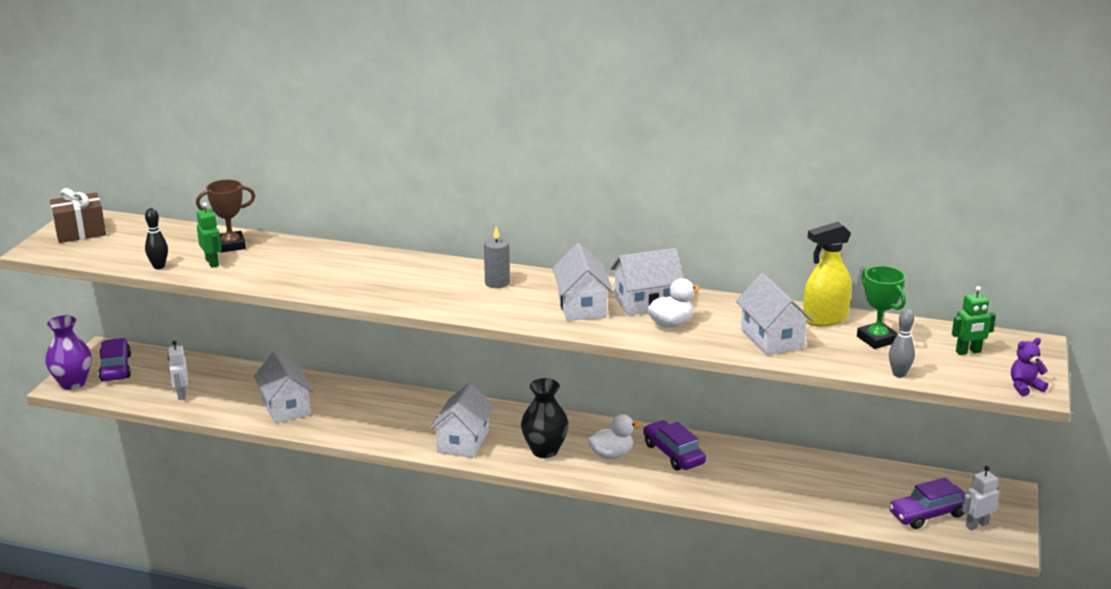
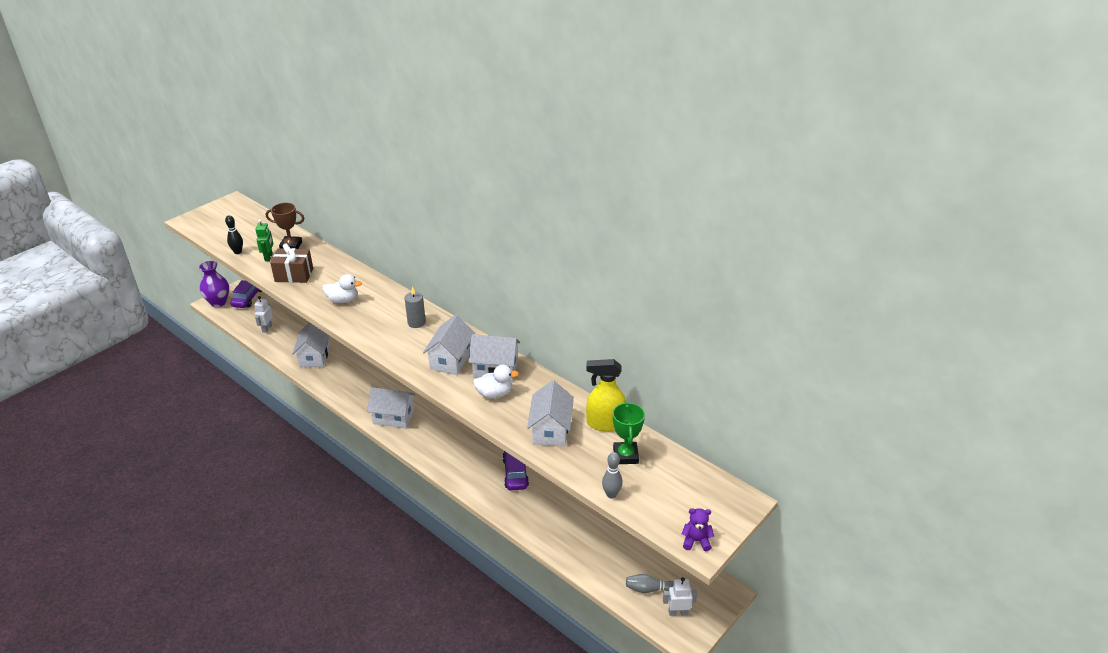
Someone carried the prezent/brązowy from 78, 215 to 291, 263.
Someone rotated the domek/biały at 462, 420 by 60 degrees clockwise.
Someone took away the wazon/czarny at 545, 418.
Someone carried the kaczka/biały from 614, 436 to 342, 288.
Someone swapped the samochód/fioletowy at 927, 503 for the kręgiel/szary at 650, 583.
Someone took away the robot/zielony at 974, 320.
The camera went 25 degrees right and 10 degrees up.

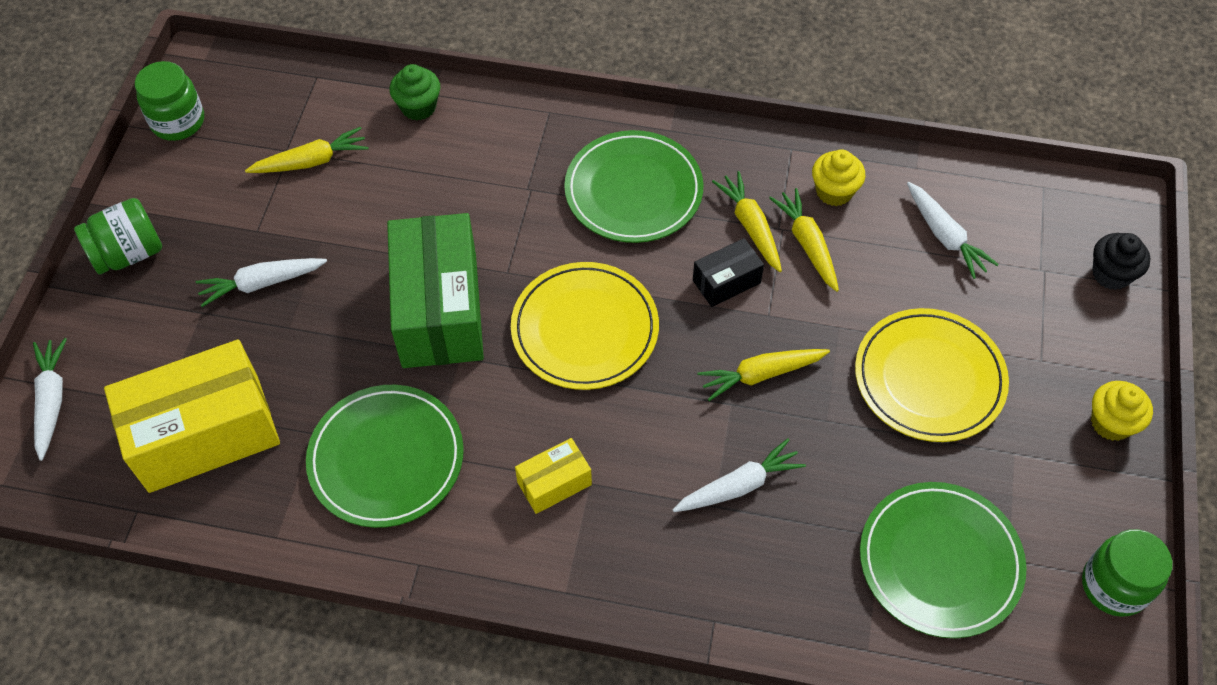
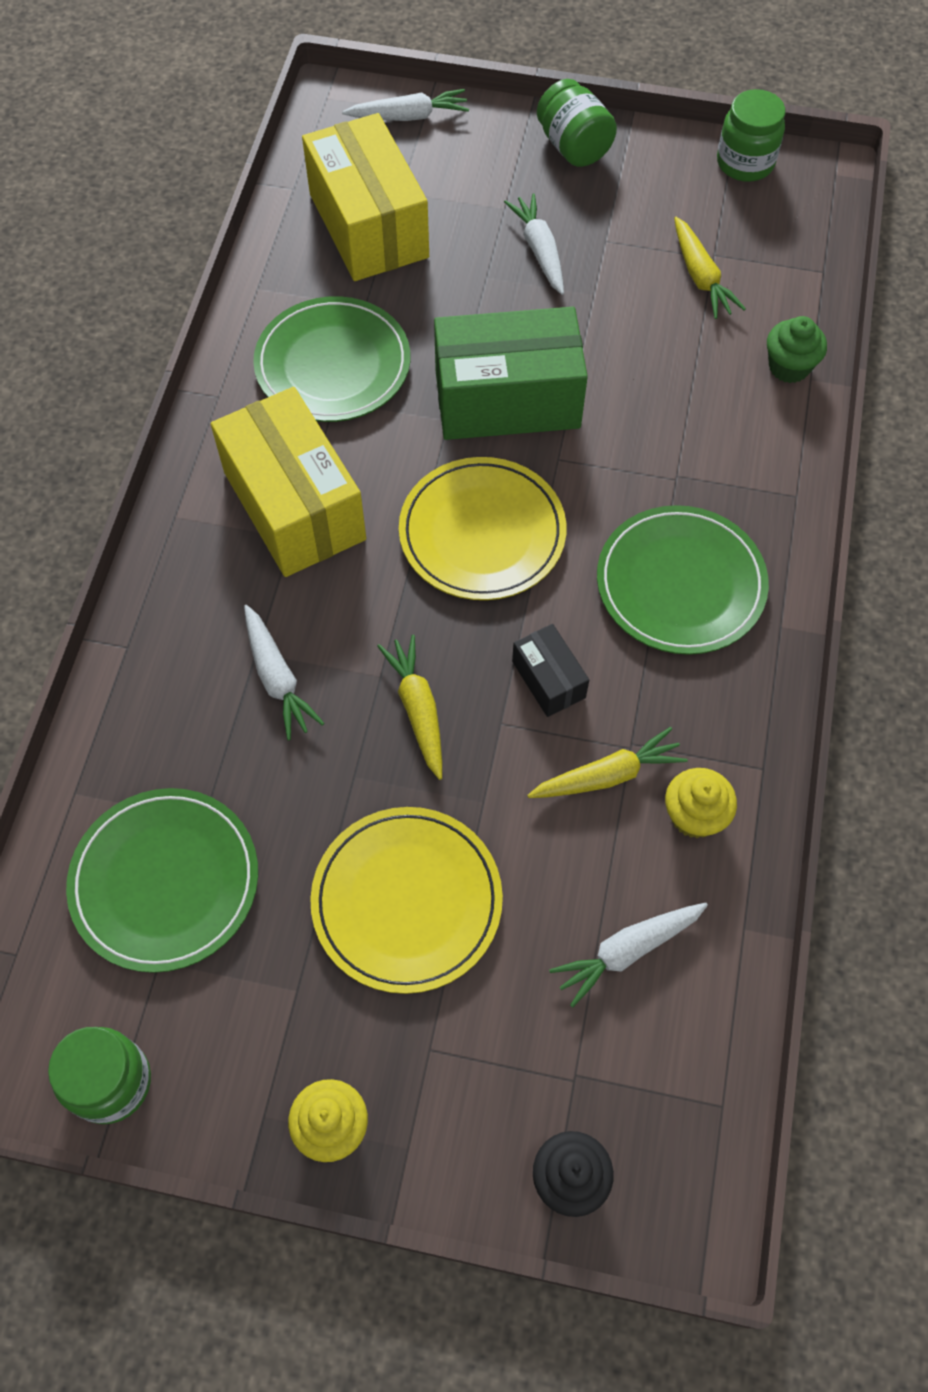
Someone scaled the pudełko/żółty at 553, 476 by 2.14.
Someone took away the marchewka/żółty at 747, 221.
The camera went 90 degrees right and 5 degrees up.

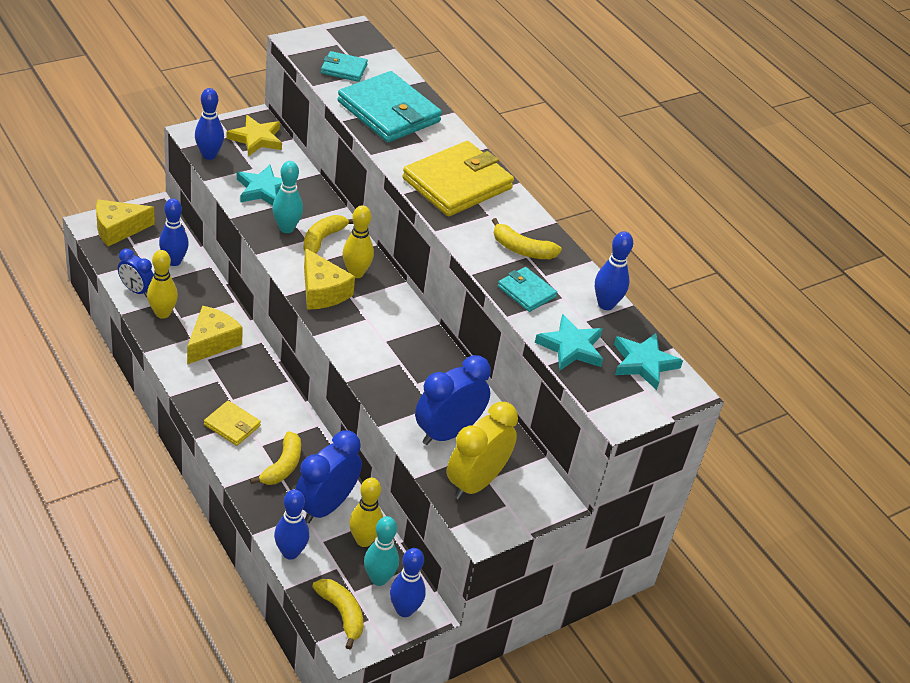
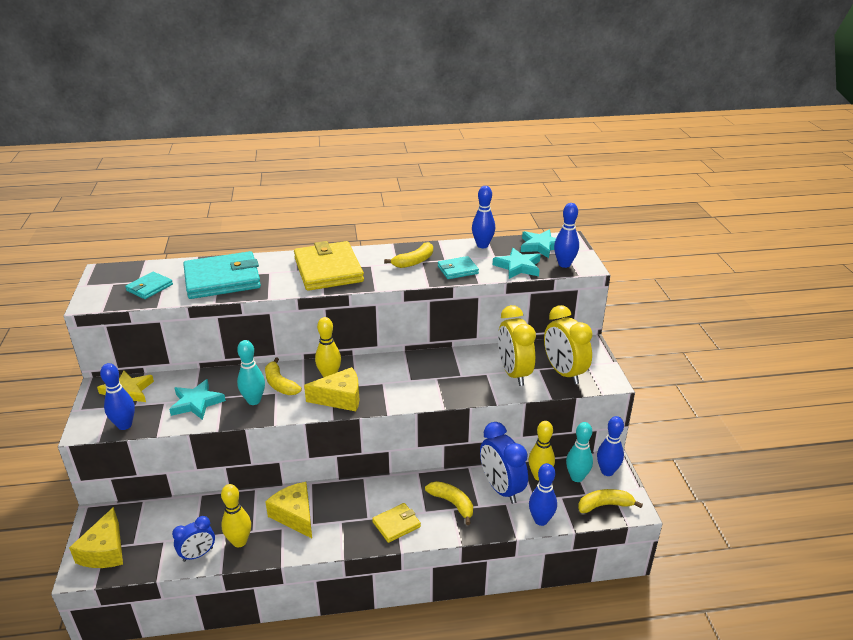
Someone carried the kręgiel/niebieski from 174, 232 to 566, 235.
Someone repainted the budzik/niebieski at 453, 400, which became the budzik/żółty at 517, 345.
The camera went 60 degrees left and 10 degrees down.

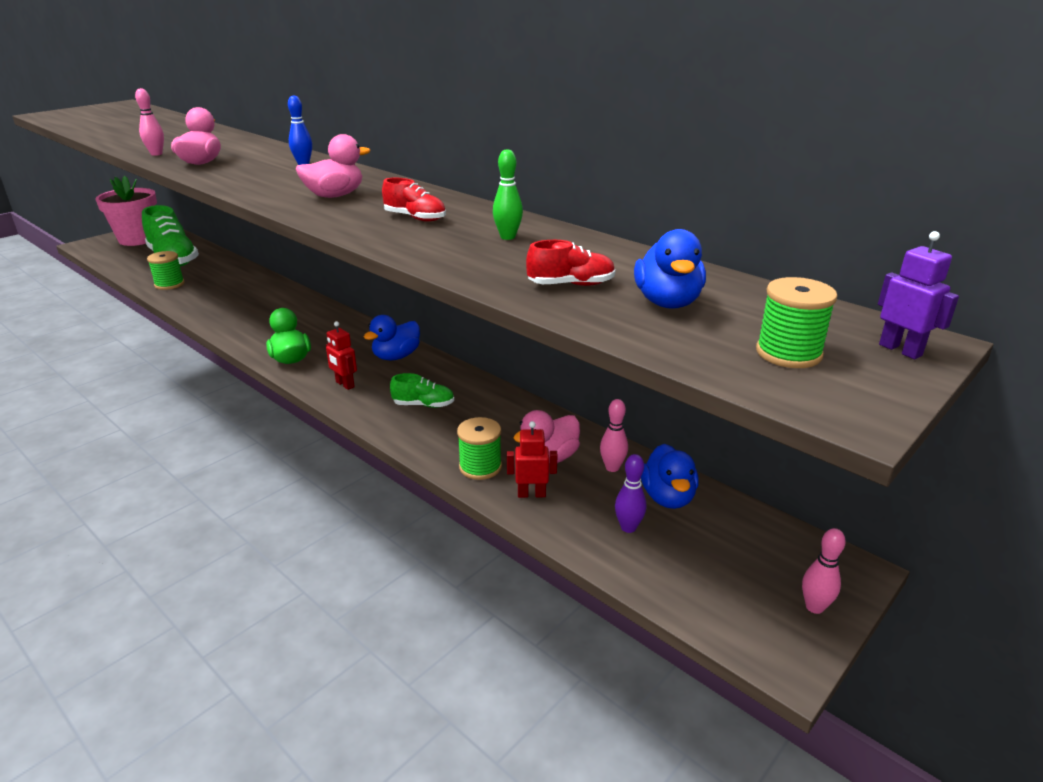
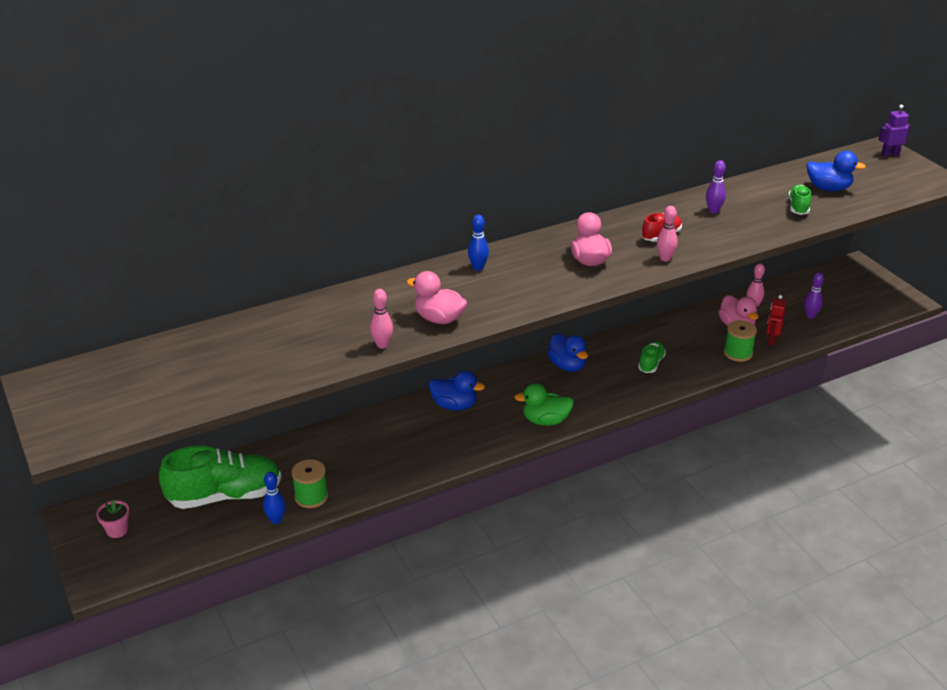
Someone scaled the doniczka/różowy at 126, 211 by 0.42.
Someone took away the robot/czerwony at 341, 355.
Someone repainted the kręgiel/zielony at 508, 194, which became the kręgiel/fioletowy at 716, 187.
Someone repainted the but/czerwony at 571, 263, which became the but/zielony at 799, 200.
Someone carried the kaczka/niebieski from 670, 476 to 457, 390.
Someone took away the szpulka/zielony at 796, 322.
Someone carried the kręgiel/różowy from 824, 571 to 667, 233.
Someone put down the kręgiel/niebieski at 274, 498.
The camera went 70 degrees left and 5 degrees up.

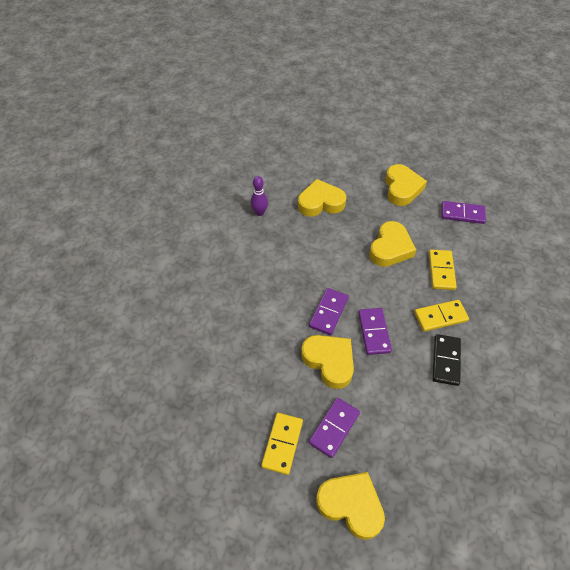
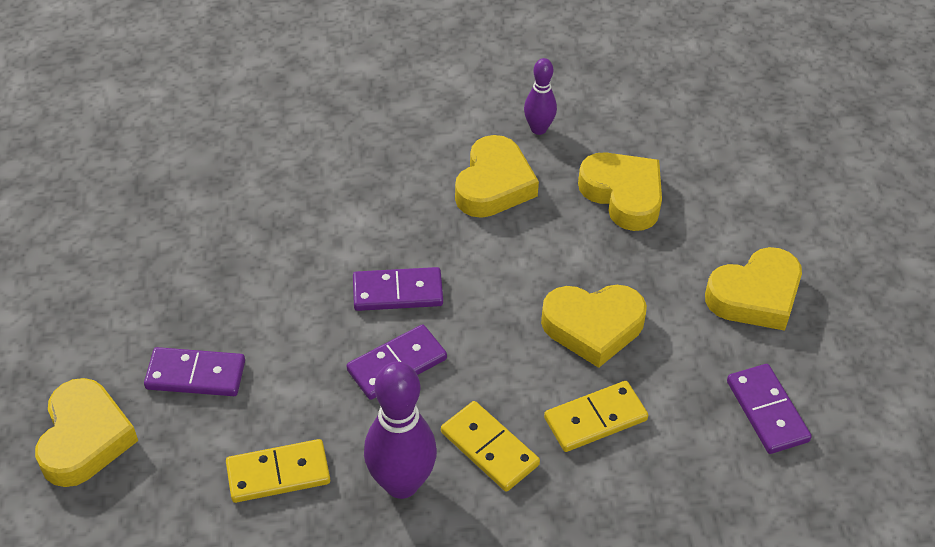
Someone carried the kostka domina/żółty from 282, 444 to 278, 471.
Someone carried the serce/żółty from 327, 362 to 497, 176.
Someone swapped the kostka domina/czarny at 447, 360 for the kręgiel/fioletowy at 400, 430.
The camera went 60 degrees right and 5 degrees down.

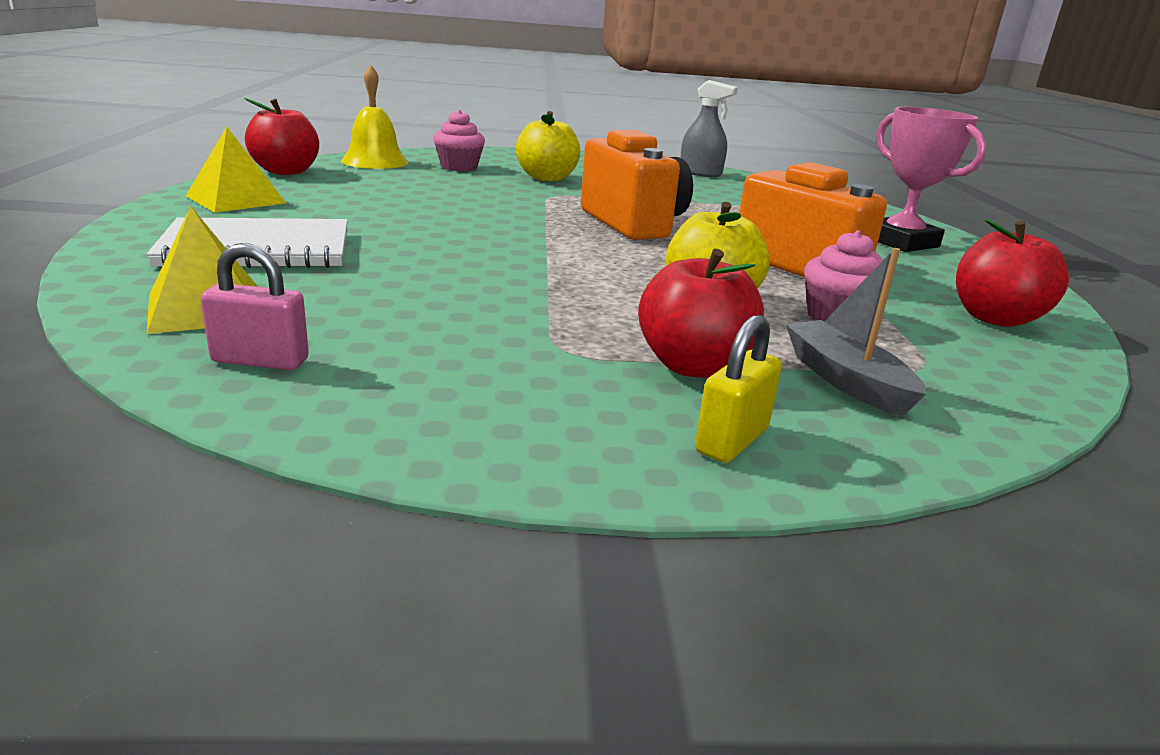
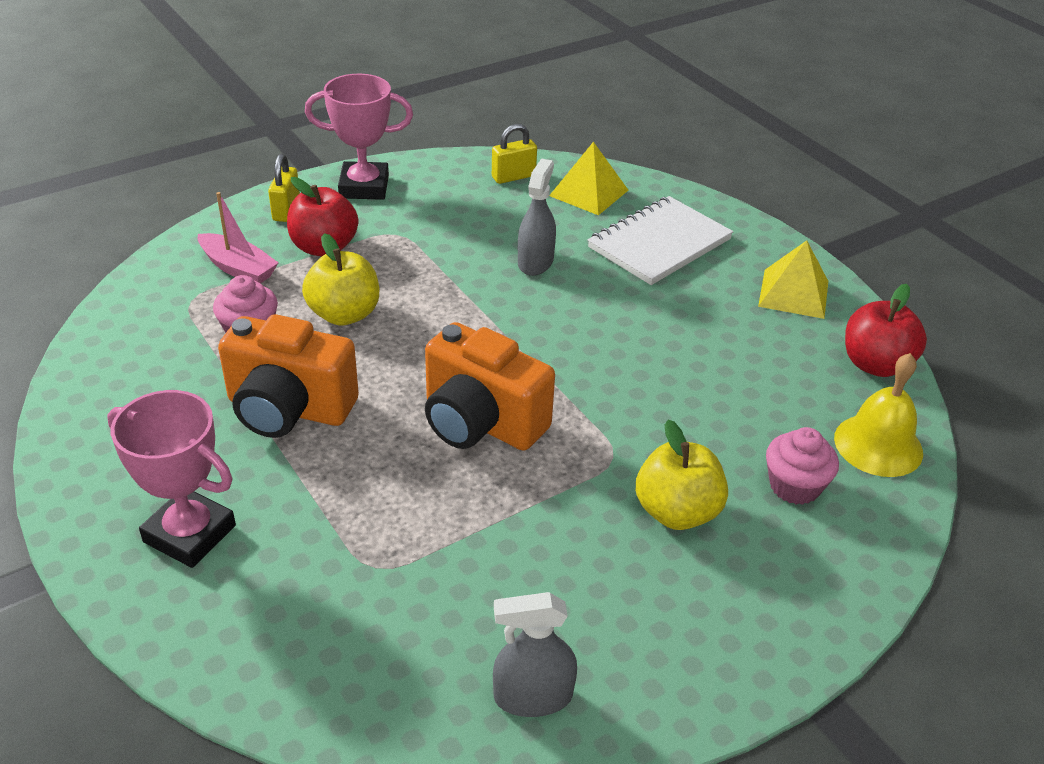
Someone repainted the kłódka/różowy at 254, 306, which became the kłódka/żółty at 514, 154.
Someone repainted the łódka/szary at 856, 332, which became the łódka/różowy at 238, 237.
Someone took away the jabłko/czerwony at 1012, 273.
Someone put down the puchar/różowy at 359, 137.
Someone put down the spryskiwacz/szary at 537, 217.
The camera went 150 degrees right and 15 degrees up.

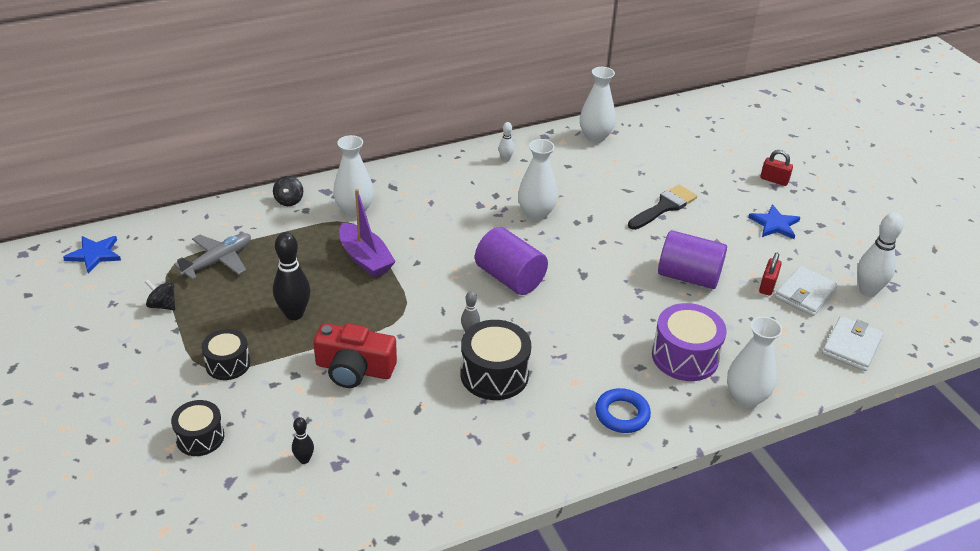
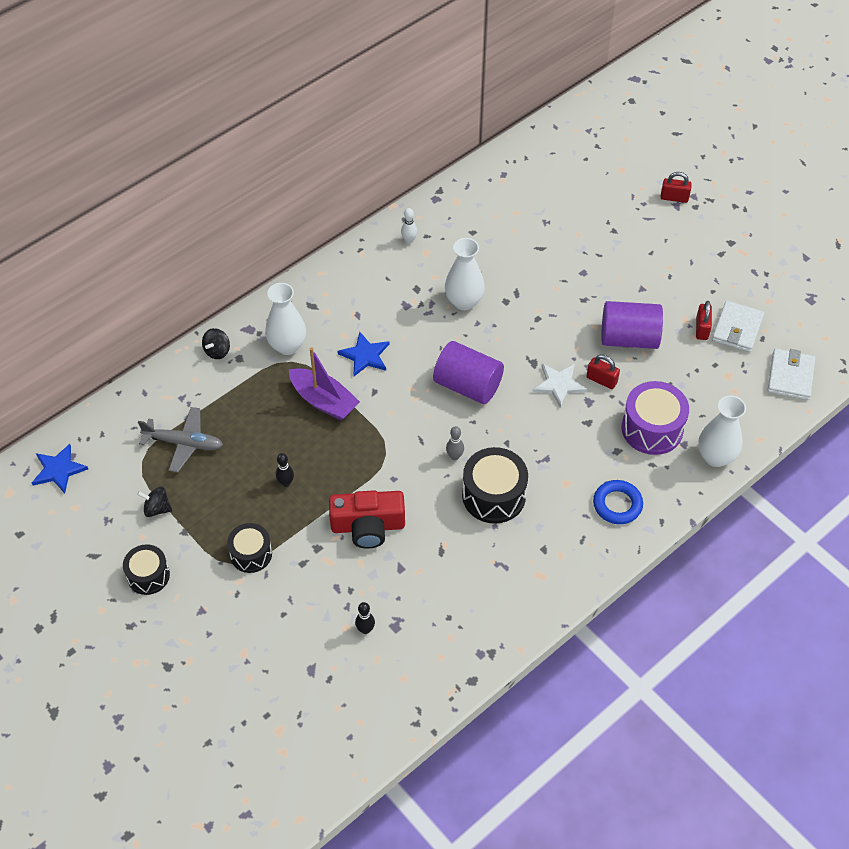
Someone carried the bęben/czarny from 197, 428 to 146, 569.
Someone rotated the samolot/szary at 212, 256 by 75 degrees clockwise.
Someone rotated the bączek/czarny at 288, 191 by 45 degrees clockwise.
Someone scaled the kręgiel/czarny at 291, 276 by 0.52.
Someone took away the wazon/biały at 598, 105.
Someone took away the pędzel/czarny at 662, 207.
Someone carried the gwiazda/niebieski from 774, 221 to 363, 354.
Someone took away the kręgiel/biały at 880, 254.
Someone put down the gwiazda/biały at 560, 386.
Someone put down the kłódka/czerwony at 603, 372.
The camera went 15 degrees left and 15 degrees up.

